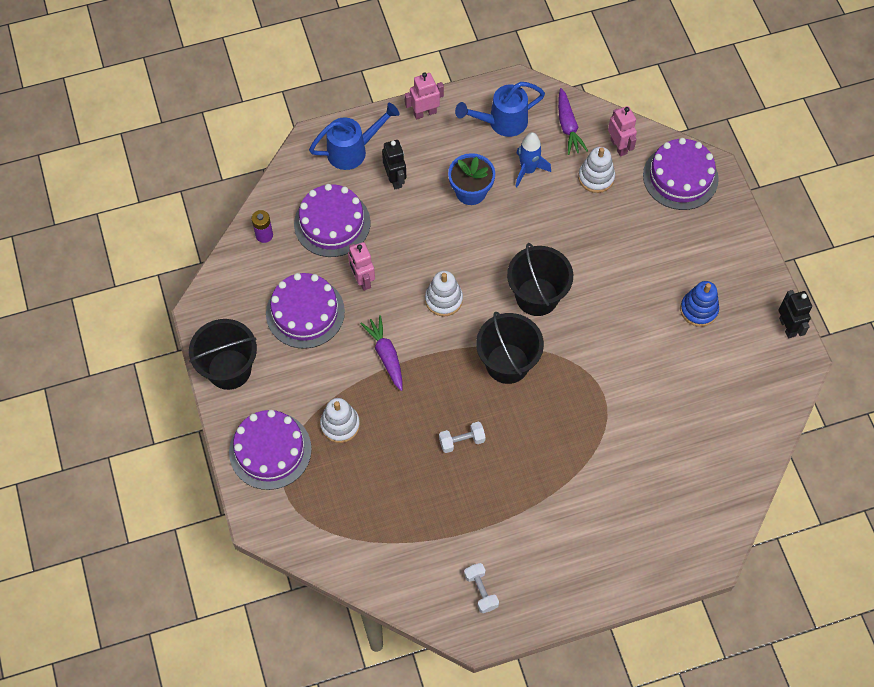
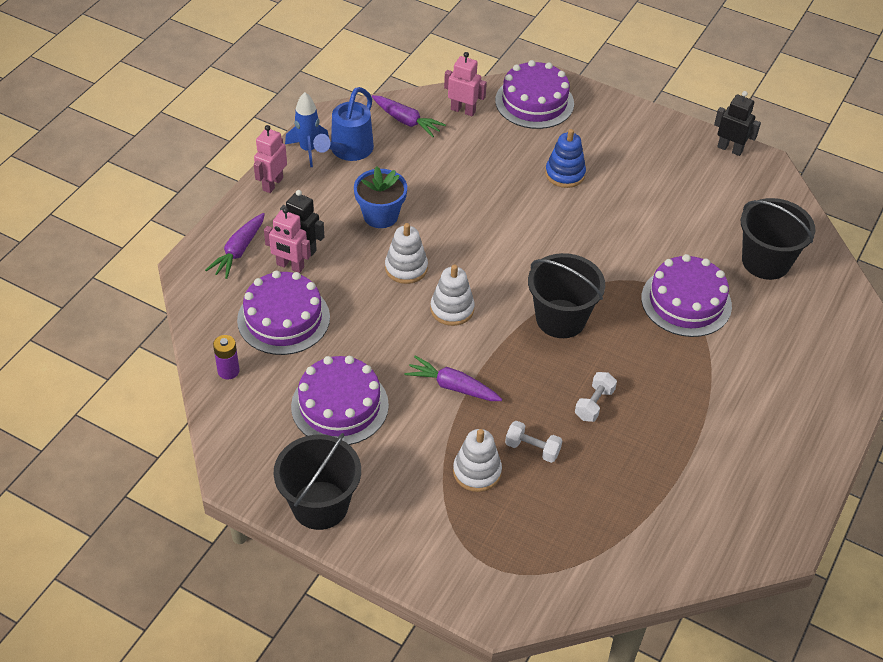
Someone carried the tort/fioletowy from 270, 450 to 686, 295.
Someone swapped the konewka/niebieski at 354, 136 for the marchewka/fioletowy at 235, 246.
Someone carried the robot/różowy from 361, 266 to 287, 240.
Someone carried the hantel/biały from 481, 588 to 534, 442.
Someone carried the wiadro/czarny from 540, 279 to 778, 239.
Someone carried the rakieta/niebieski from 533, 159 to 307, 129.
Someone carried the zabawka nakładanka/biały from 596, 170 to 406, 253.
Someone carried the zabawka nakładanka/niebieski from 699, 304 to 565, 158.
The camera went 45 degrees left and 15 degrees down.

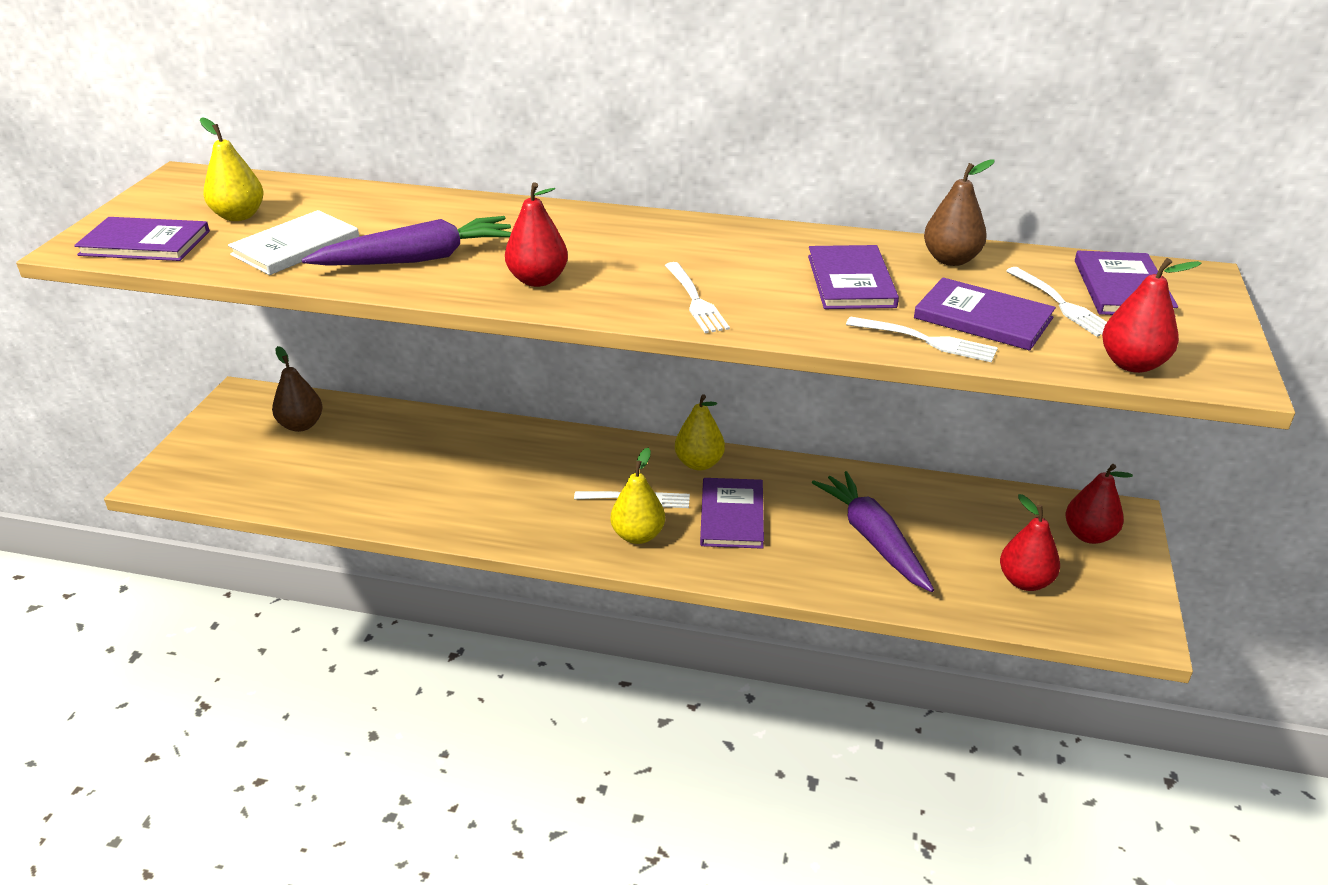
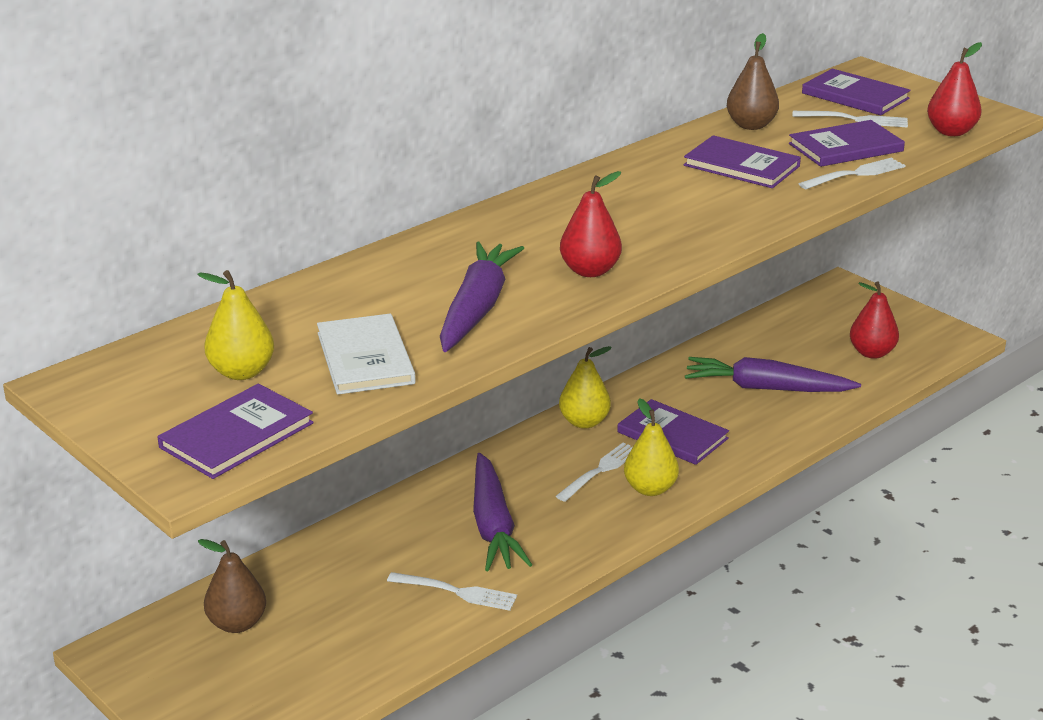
Someone carried the widelec/biały from 697, 297 to 452, 591.
Someone took away the gruszka/czerwony at 1099, 504.
Someone put down the marchewka/fioletowy at 502, 512.
The camera went 55 degrees left and 5 degrees down.

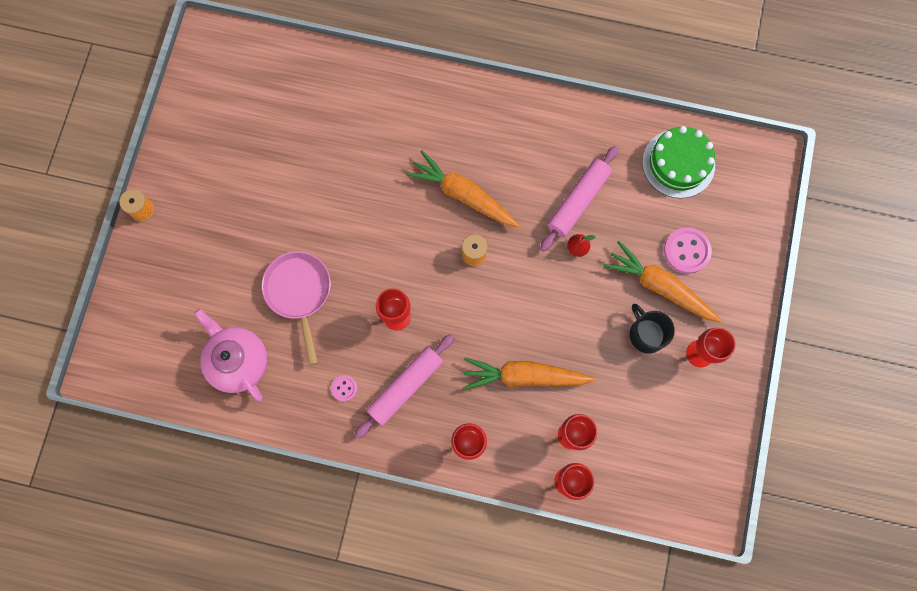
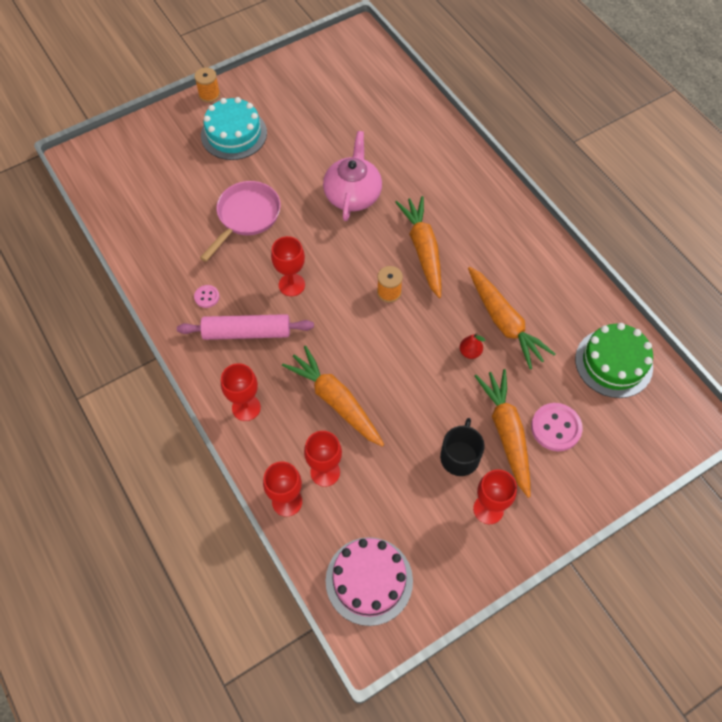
Someone carried the imbryk/różowy from 230, 355 to 352, 176.
Someone swapped the wałek do ciasta/różowy at 579, 199 for the marchewka/pomarańczowy at 511, 318.
Someone put down the tort/turkusowy at 234, 128.
Someone put down the tort/różowy at 369, 581.
The camera went 45 degrees right and 15 degrees down.

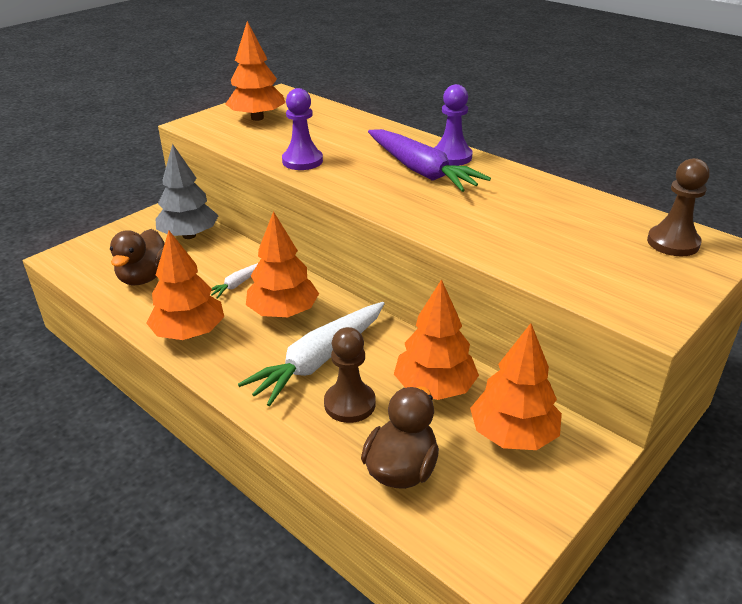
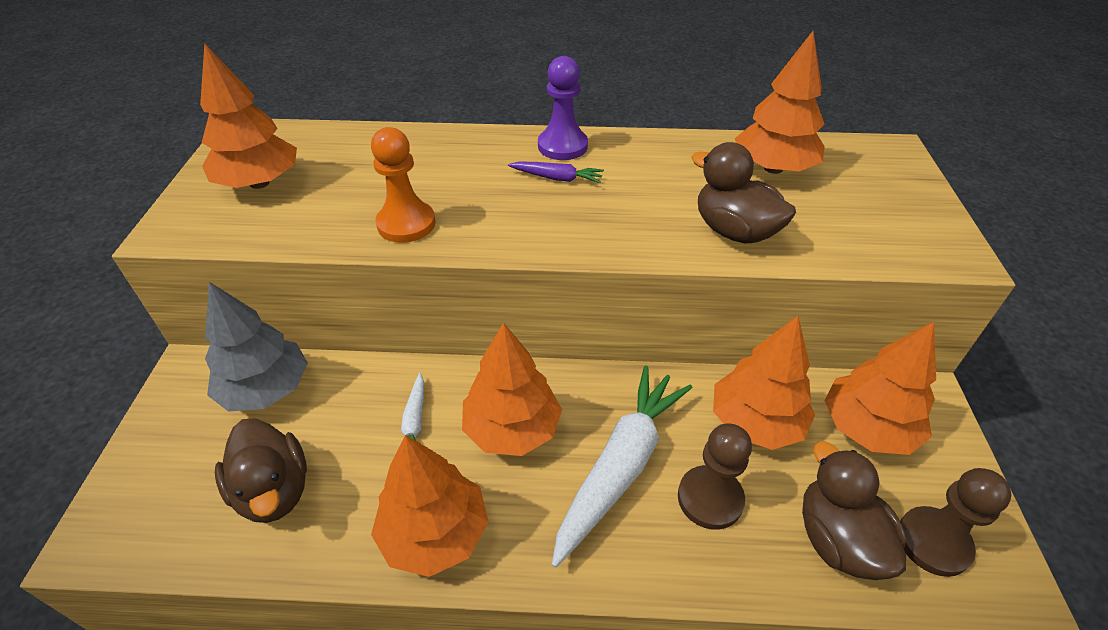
Someone rotated the marchewka/biały at 311, 354 by 150 degrees counterclockwise.
Someone repainted the pionek/fioletowy at 302, 129, which became the pionek/pomarańczowy at 403, 185.
Someone scaled the marchewka/fioletowy at 429, 160 by 0.46.
Someone carried the pionek/brązowy from 678, 207 to 956, 522.
Someone put down the kaczka/brązowy at 743, 193.
Someone put down the drzewko/pomarańczowy at 780, 102.
The camera went 40 degrees left and 10 degrees up.

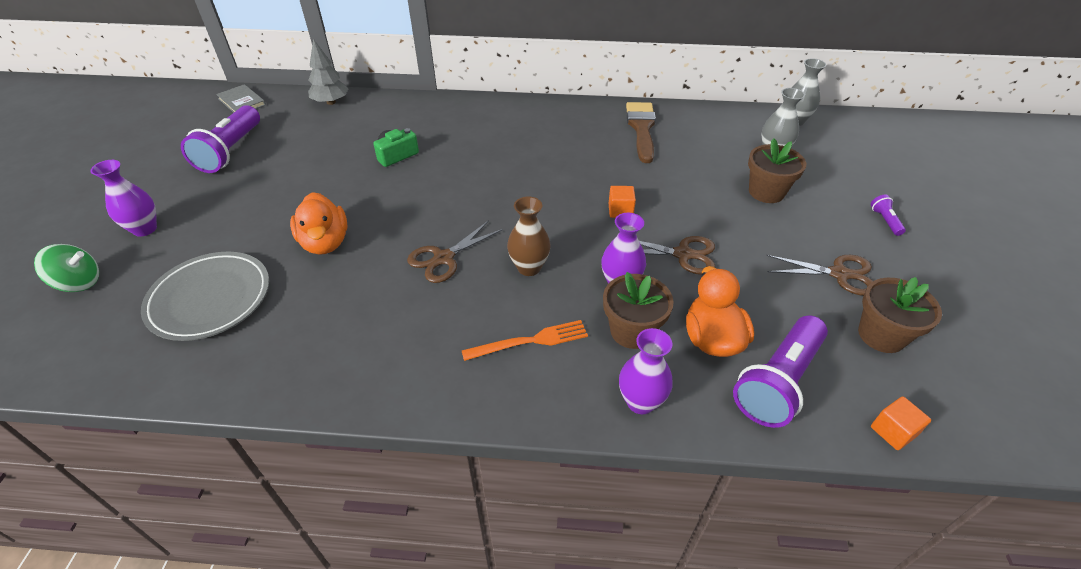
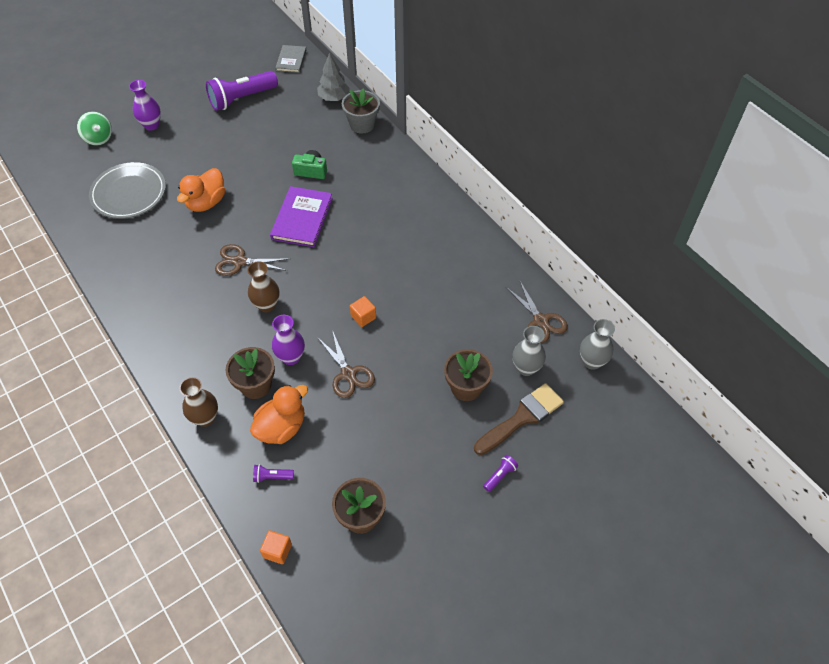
Someone took away the widelec/pomarańczowy at 524, 340.
Someone repainted the wazon/fioletowy at 646, 371, which became the wazon/brązowy at 198, 402.
Someone carried the pędzel/brązowy from 641, 132 to 519, 419.
Someone scaled the latarka/fioletowy at 780, 371 by 0.42.
Someone carried the nożyczki/brązowy from 819, 275 to 537, 311.
Someone put down the książka/fioletowy at 301, 216.
Someone put down the doniczka/szary at 361, 110.
The camera went 50 degrees right and 10 degrees up.

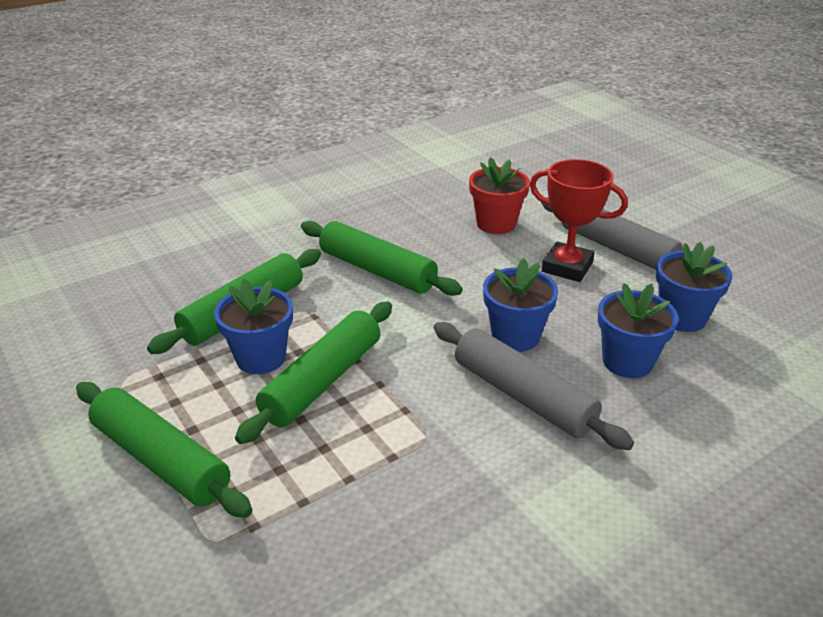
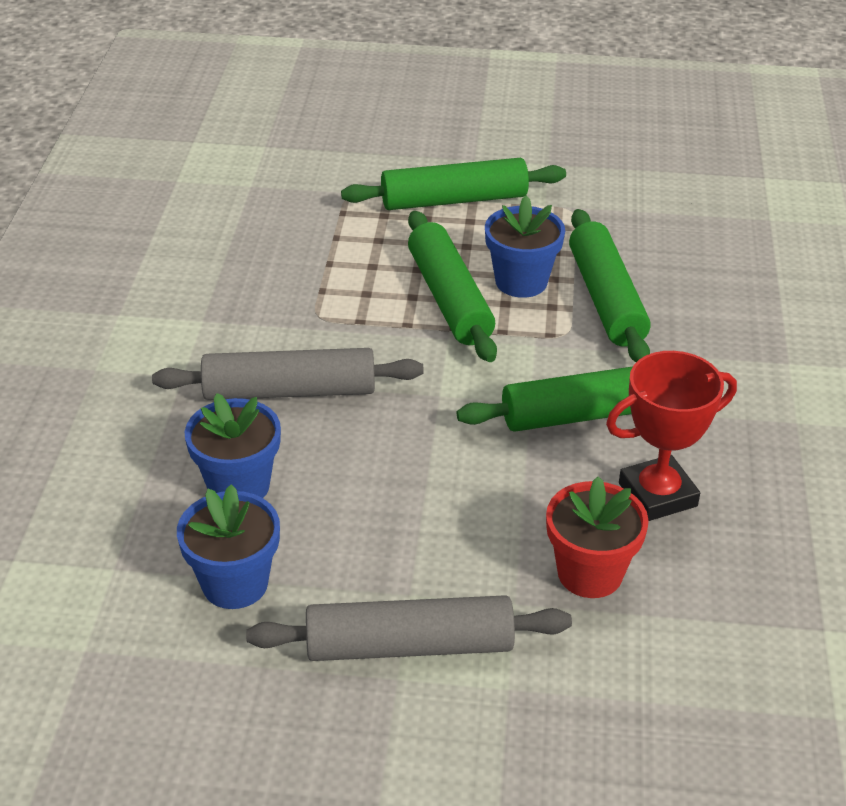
Someone took away the doniczka/niebieski at 520, 305.
Someone carried the puchar/czerwony from 579, 220 to 671, 436.
The camera went 130 degrees right and 5 degrees up.

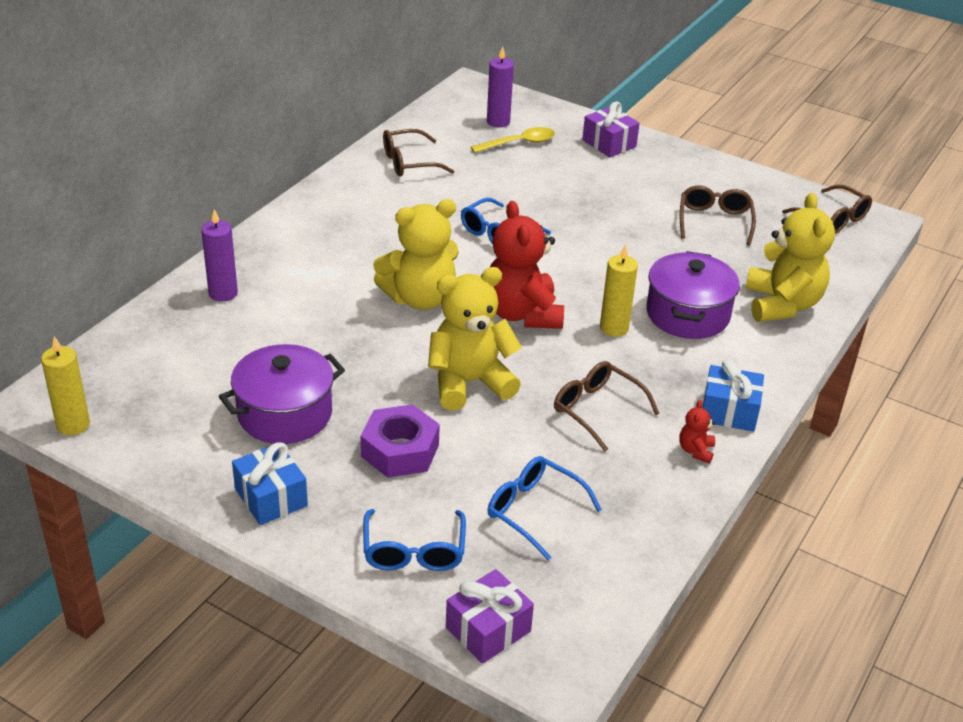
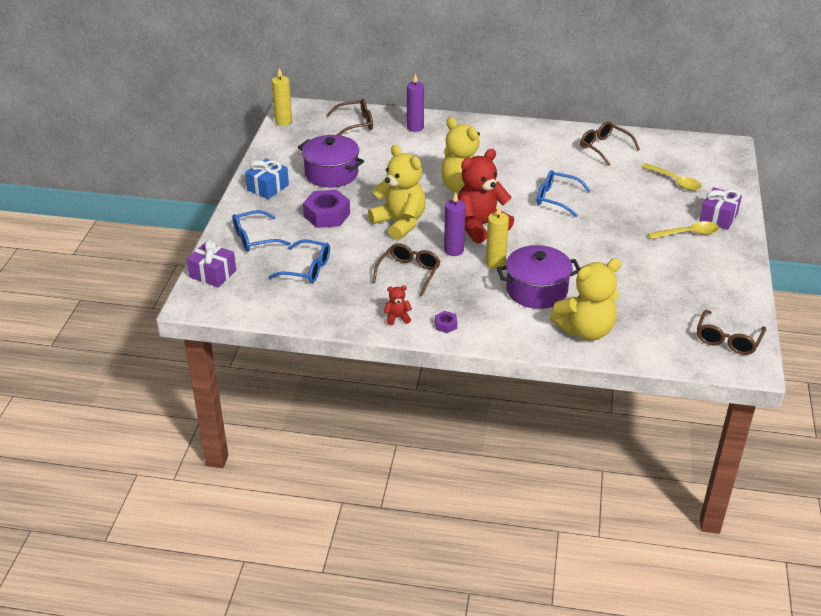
Someone carried the świeca/fioletowy from 500, 86 to 455, 224.
Someone rotated the okulary/niebieski at 545, 508 by 90 degrees clockwise.
Someone carried the okulary/brązowy from 718, 215 to 349, 117.
Someone swapped the prezent/niebieski at 733, 395 for the nakrętka/fioletowy at 446, 322.
Someone put down the łyżka/żółty at 683, 230.
The camera went 70 degrees right and 0 degrees up.

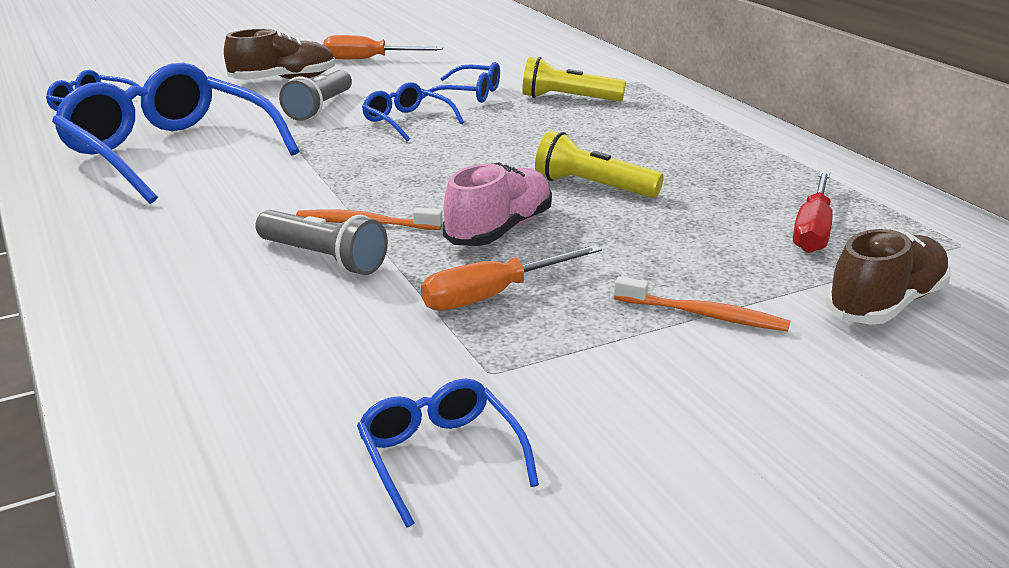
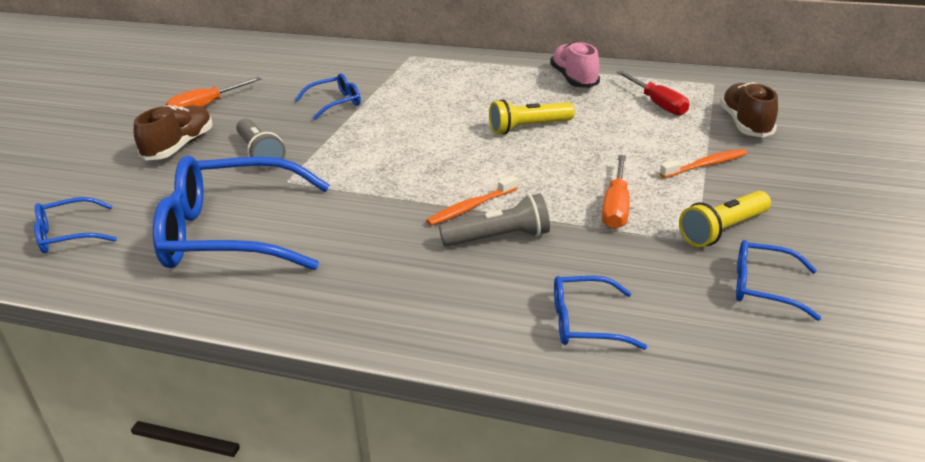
Someone carried the okulary/niebieski from 413, 111 to 600, 313.
Someone carried the but/różowy from 497, 204 to 575, 64.
Someone carried the latarka/żółty from 574, 79 to 725, 219.
The camera went 45 degrees left and 5 degrees up.

